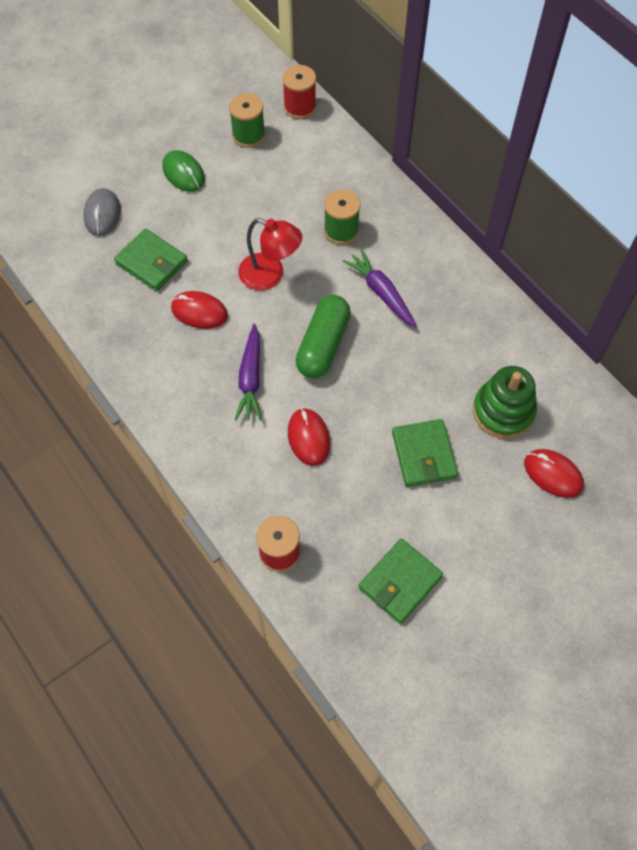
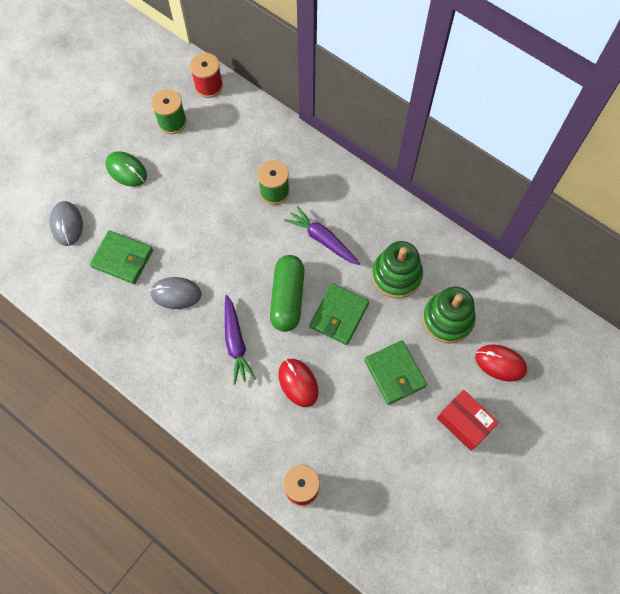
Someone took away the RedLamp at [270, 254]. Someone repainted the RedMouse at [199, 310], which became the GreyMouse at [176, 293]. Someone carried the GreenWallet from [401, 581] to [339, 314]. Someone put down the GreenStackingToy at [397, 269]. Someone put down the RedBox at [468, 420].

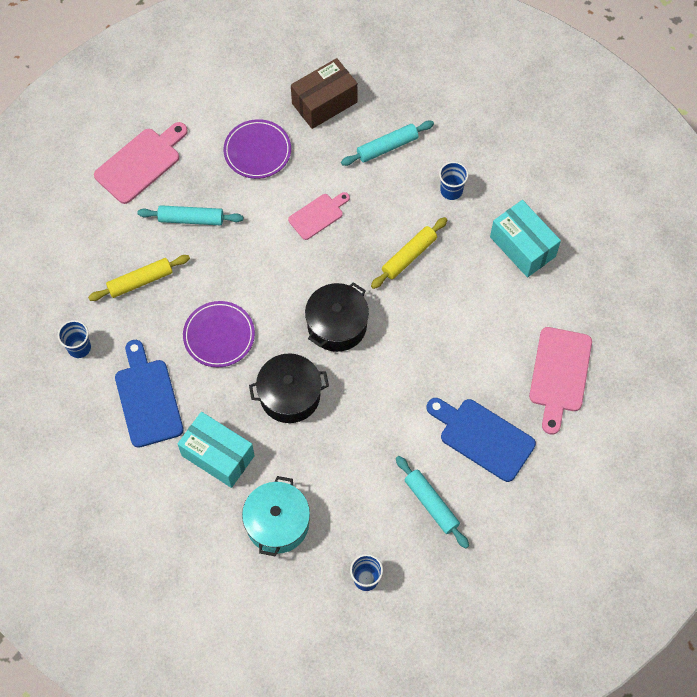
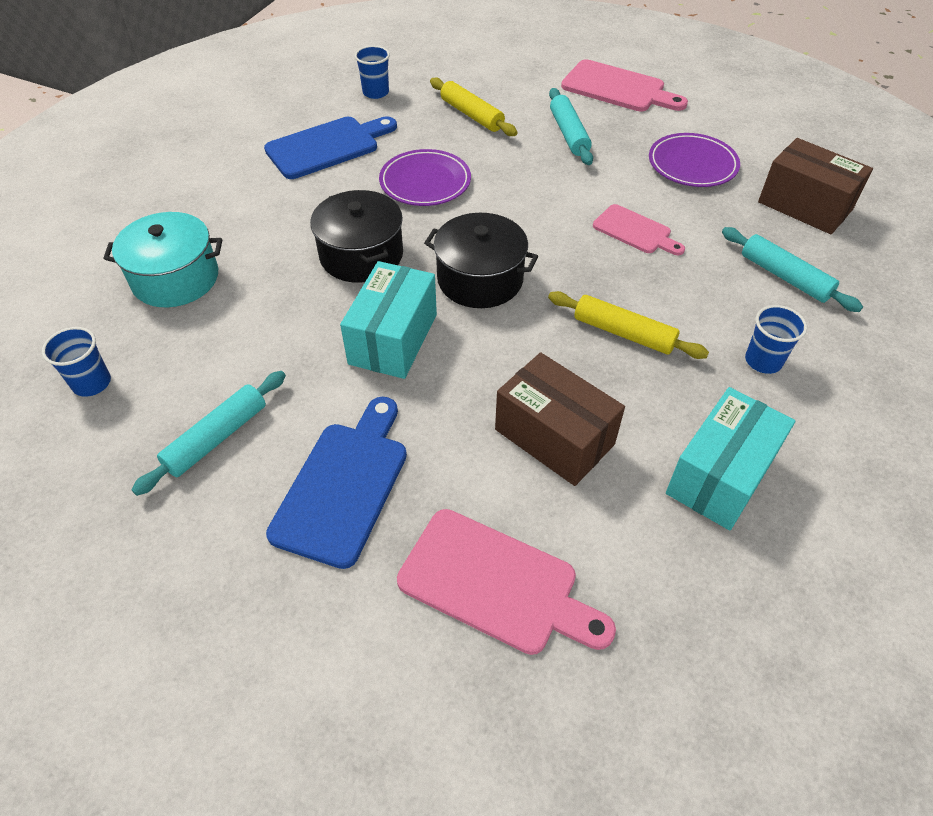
Someone rotated the PinkCuttingBoard at [560, 380] by 150 degrees counterclockwise. Someone carried the TurquoiseBox from [216, 450] to [388, 320]. Someone put down the BrownBox at [560, 419].

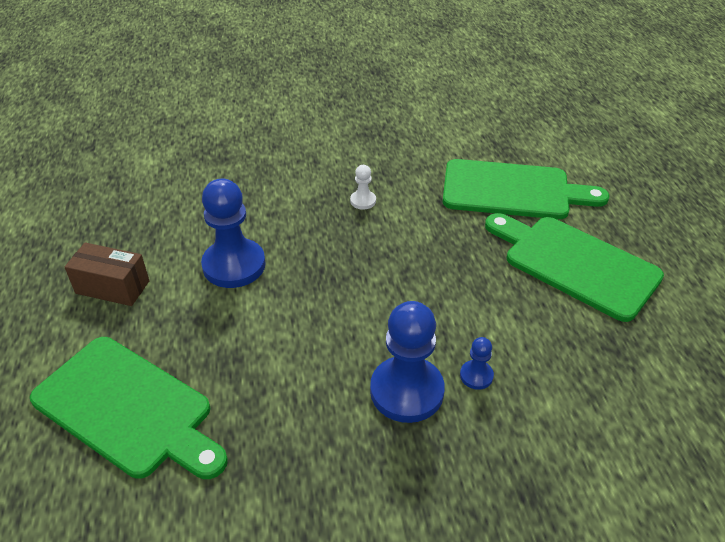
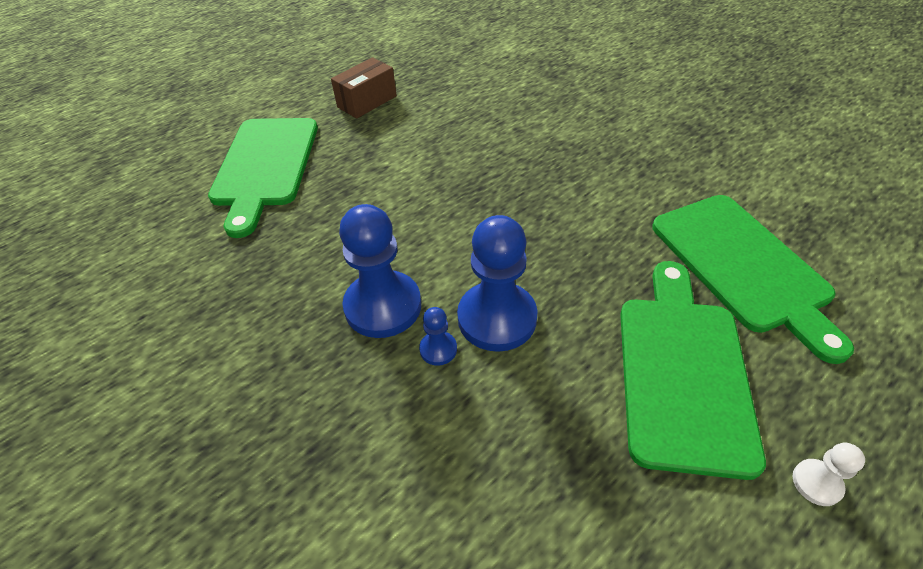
Someone carried the WhitePawn from [363, 187] to [829, 474]. Someone carried the BluePawn from [233, 233] to [497, 283]. Someone rotated the BrownBox at [106, 274] by 60 degrees clockwise.

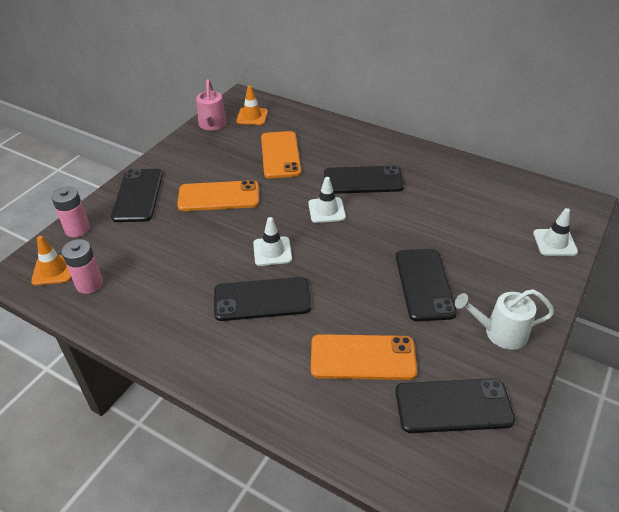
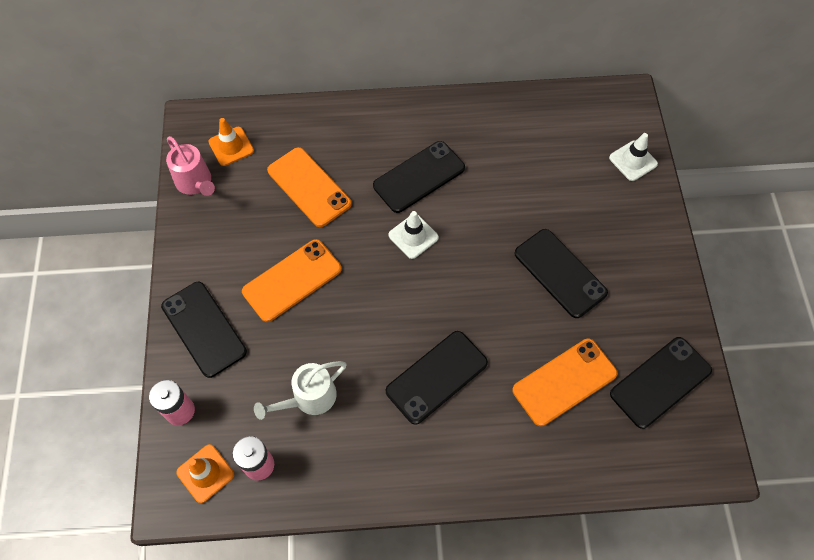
Someone took away the WhiteTrafficCone at [272, 241]. Someone carried the WhiteWateringCan from [504, 319] to [300, 390].

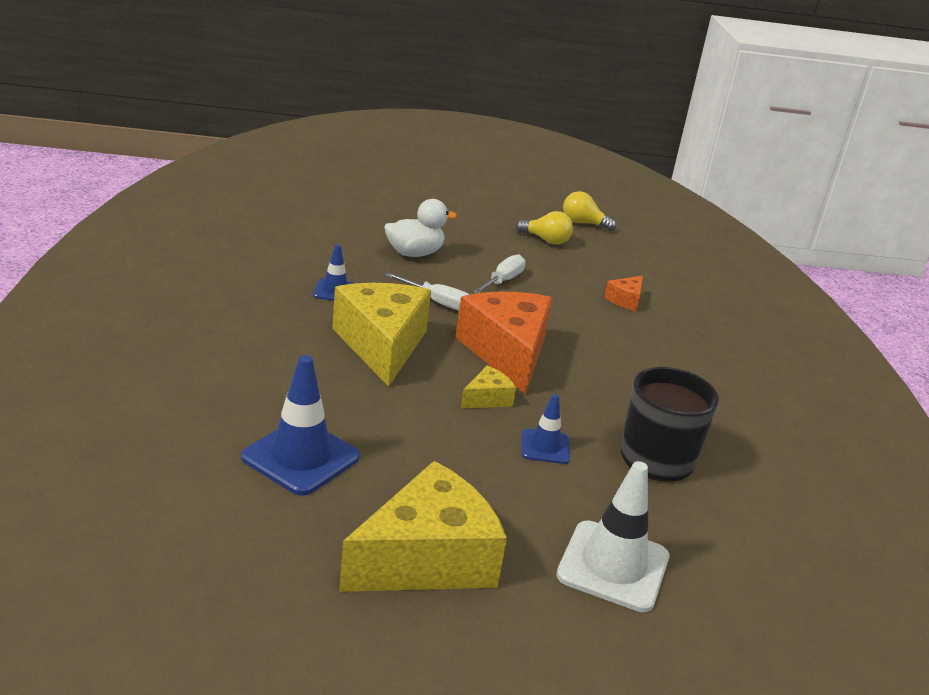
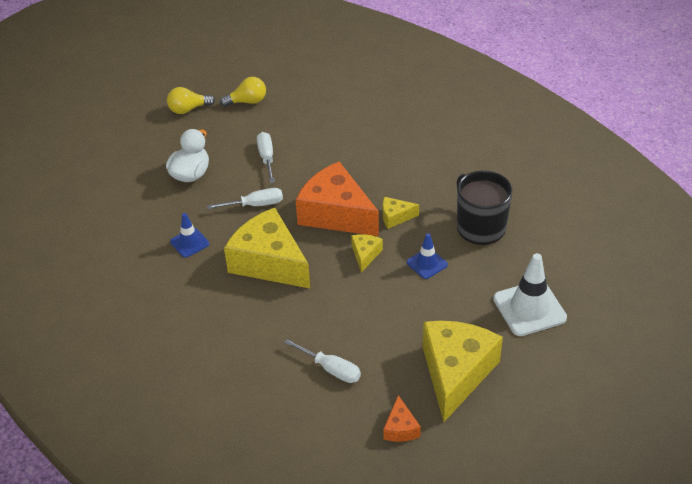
Someone carried the YellowLightBulb from [589, 211] to [191, 100]. Someone carried the OrangeCheese from [623, 293] to [402, 418]. Someone swapped the BlueTrafficCone at [300, 425] for the WhiteScrewdriver at [322, 361]. Someone put down the YellowCheese at [401, 213].

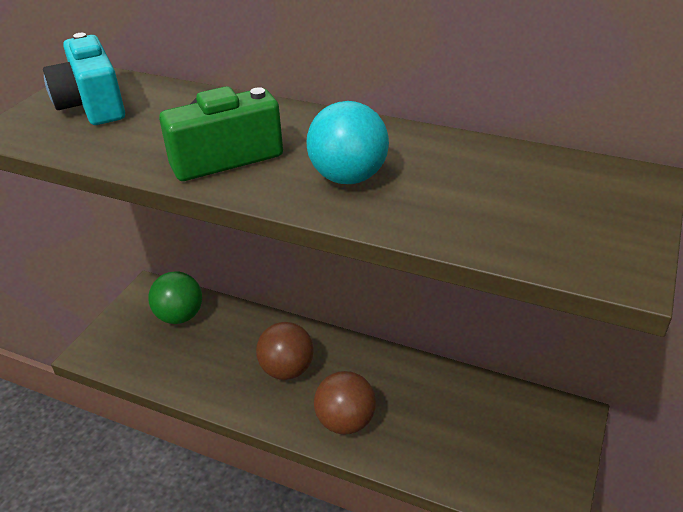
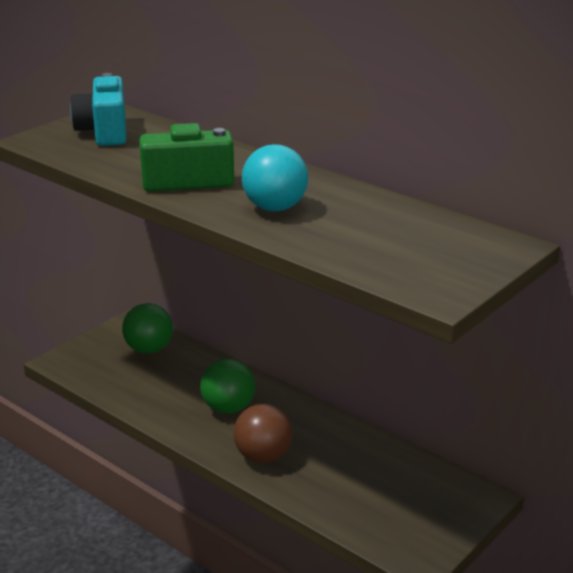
Someone repainted the BrownBall at [285, 351], which became the GreenBall at [227, 386].

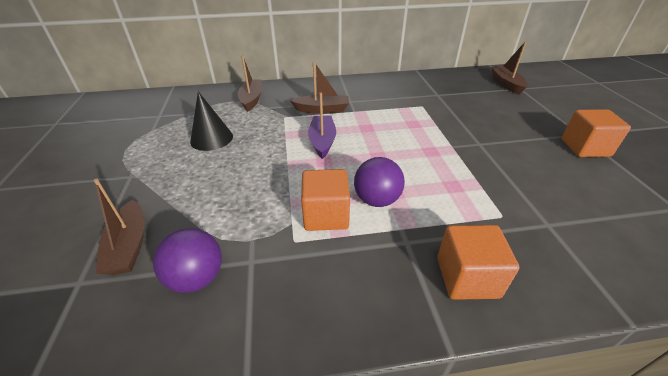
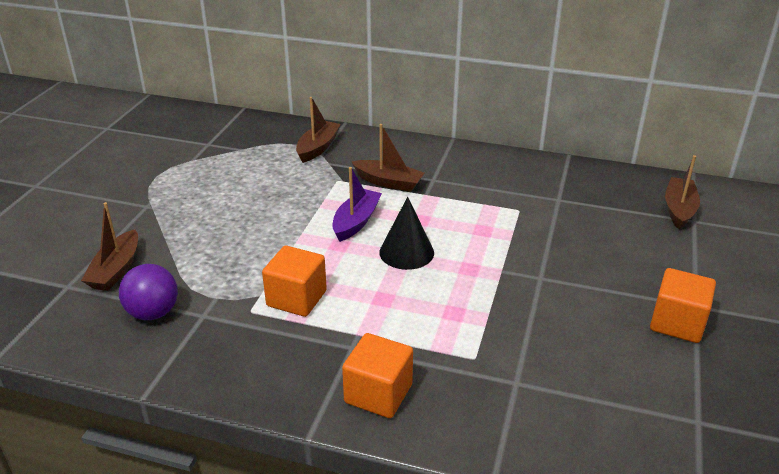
Someone carried the BlackCone from [211, 121] to [406, 233]. Someone took away the PurpleBall at [379, 182].

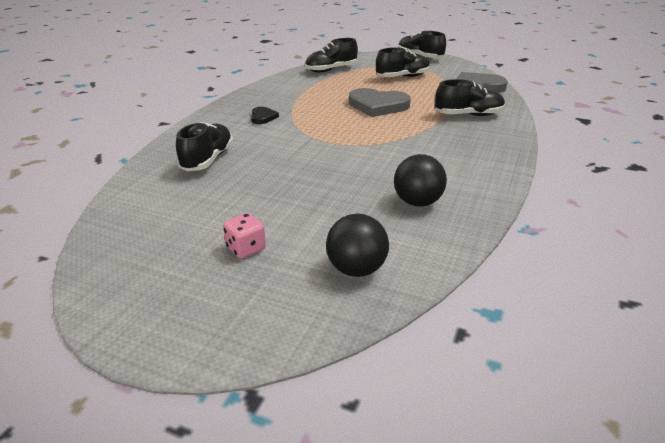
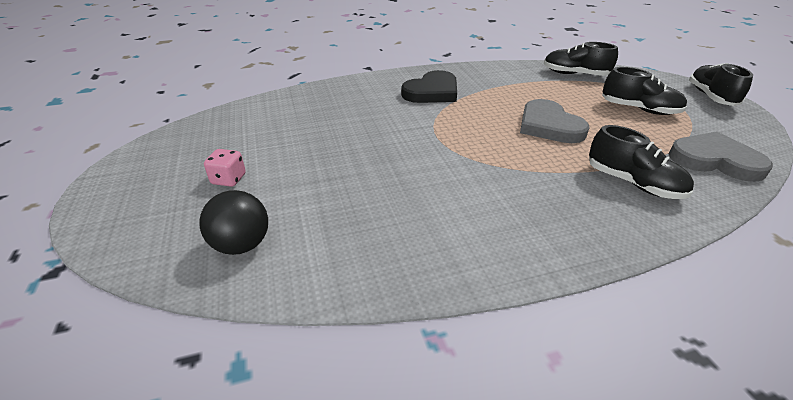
Someone scaled the BlackHeart at [265, 115] by 1.98. Someone took away the BlackShoe at [204, 146]. Someone took away the BlackBall at [420, 180].

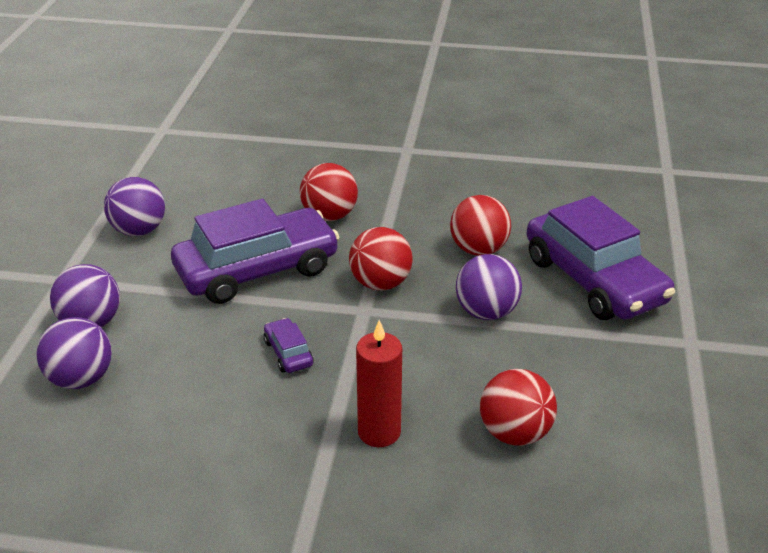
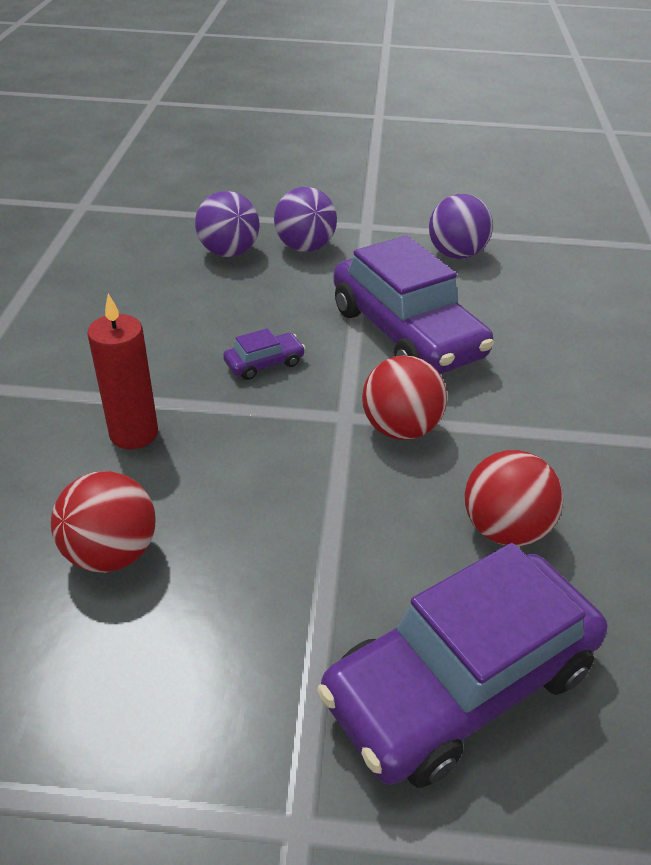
Someone took away the RedBall at [329, 192]. Someone took away the PurpleBall at [489, 287].

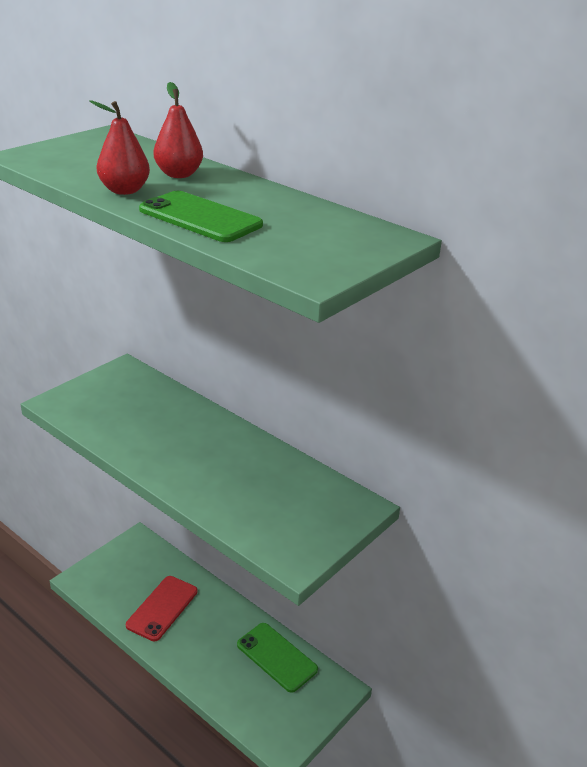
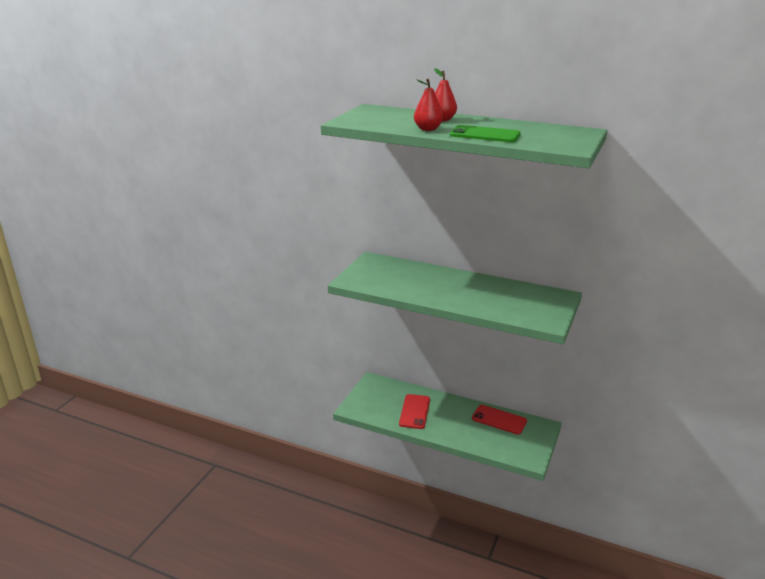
Someone repainted the GreenPhone at [277, 658], which became the RedPhone at [499, 419].

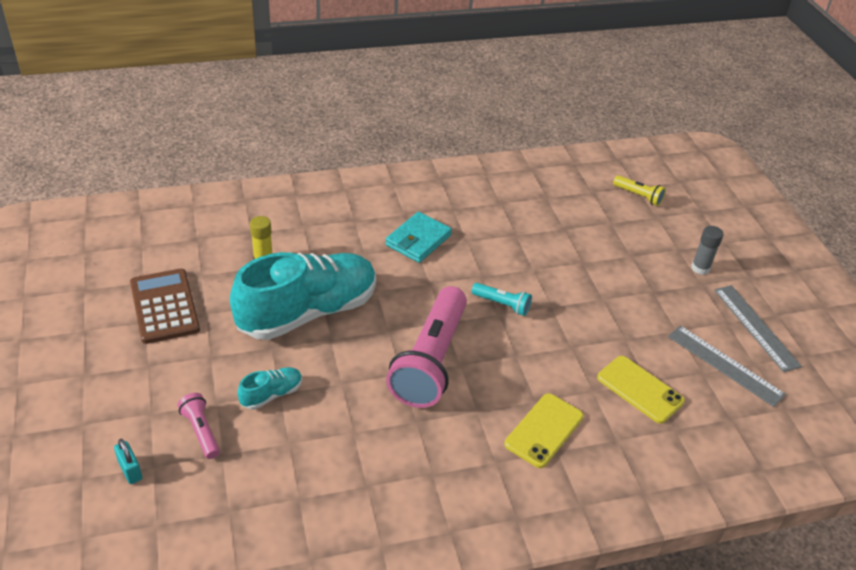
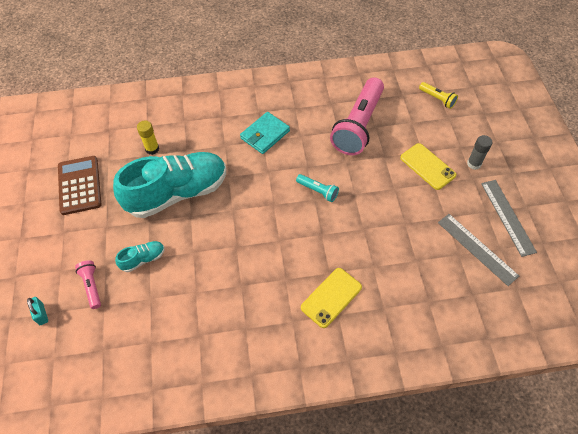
Someone carried the PinkFlashlight from [426, 347] to [357, 116]. Someone carried the YellowPhone from [641, 390] to [428, 166].

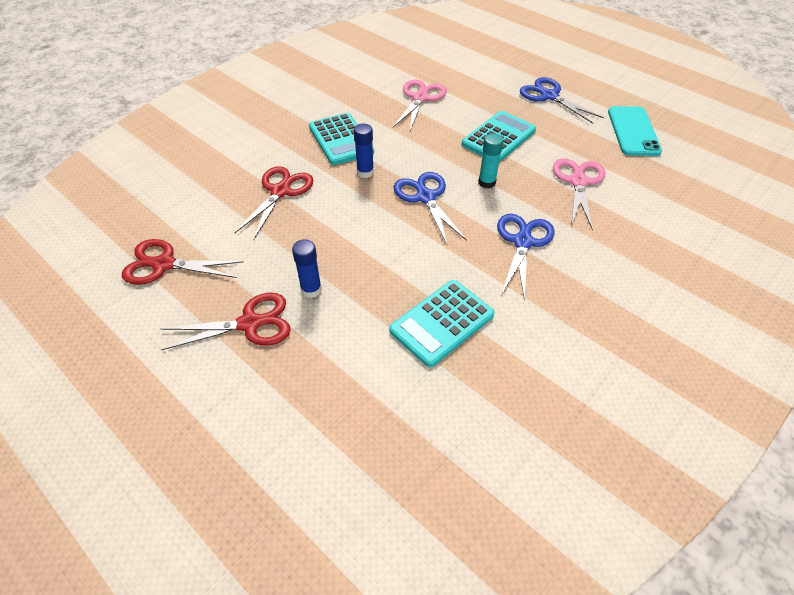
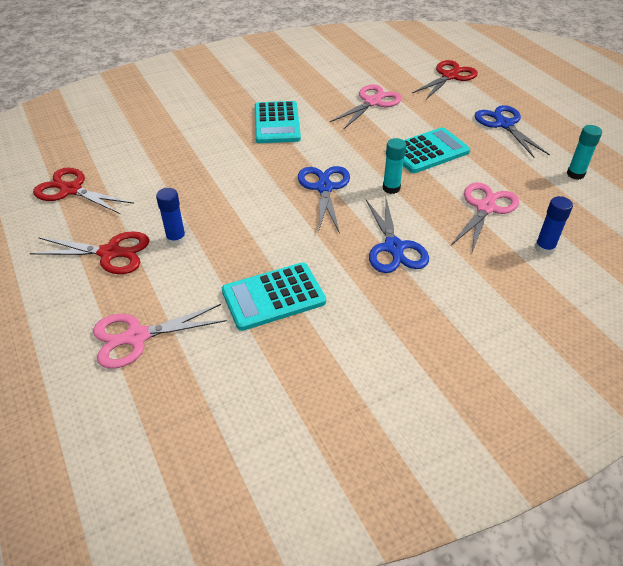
Someone swapped the TurquoisePhone at [635, 131] for the TurquoiseGlueStick at [584, 152]. Someone carried the BlueGlueStick from [364, 150] to [554, 225]. Someone carried the RedScissors from [274, 203] to [445, 79]. Someone rotated the BlueScissors at [526, 257] by 135 degrees clockwise. Someone put down the PinkScissors at [160, 336].

